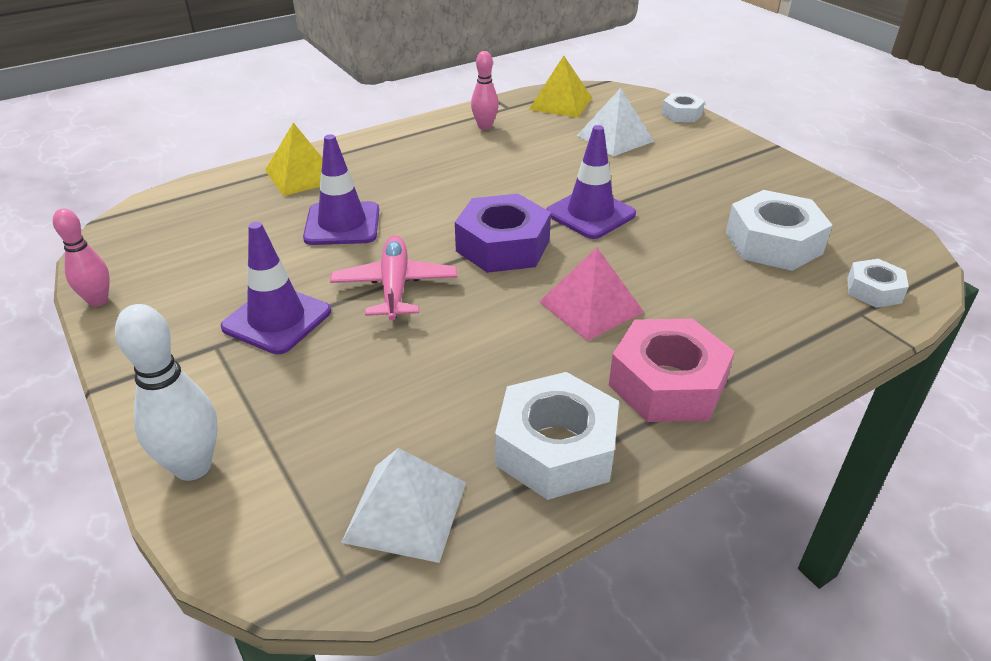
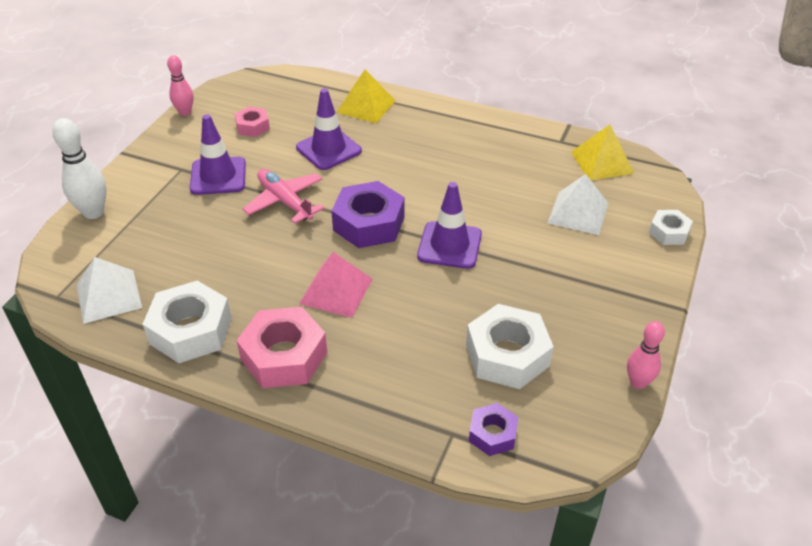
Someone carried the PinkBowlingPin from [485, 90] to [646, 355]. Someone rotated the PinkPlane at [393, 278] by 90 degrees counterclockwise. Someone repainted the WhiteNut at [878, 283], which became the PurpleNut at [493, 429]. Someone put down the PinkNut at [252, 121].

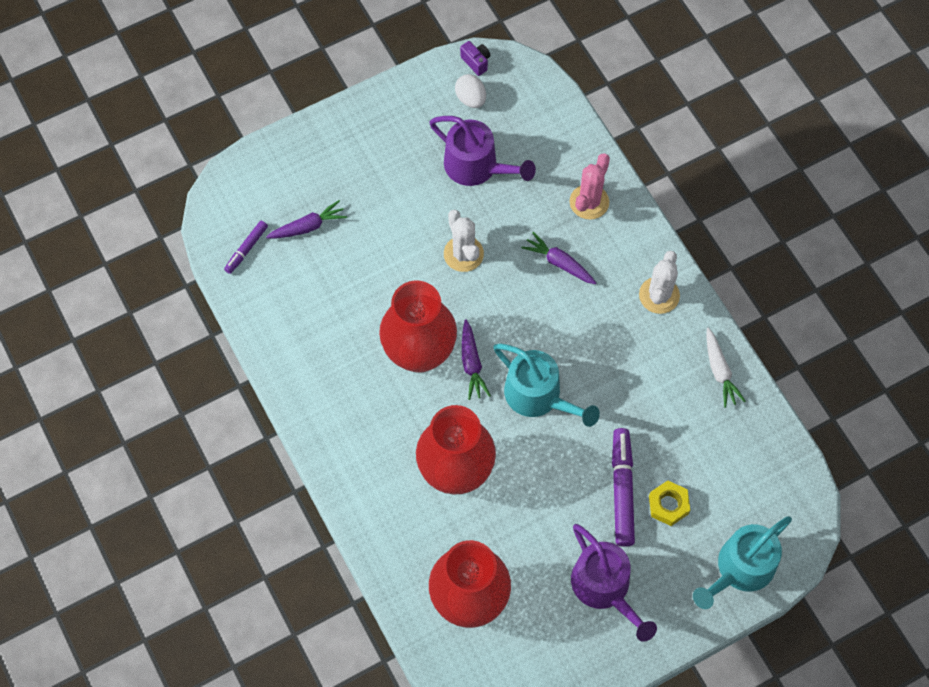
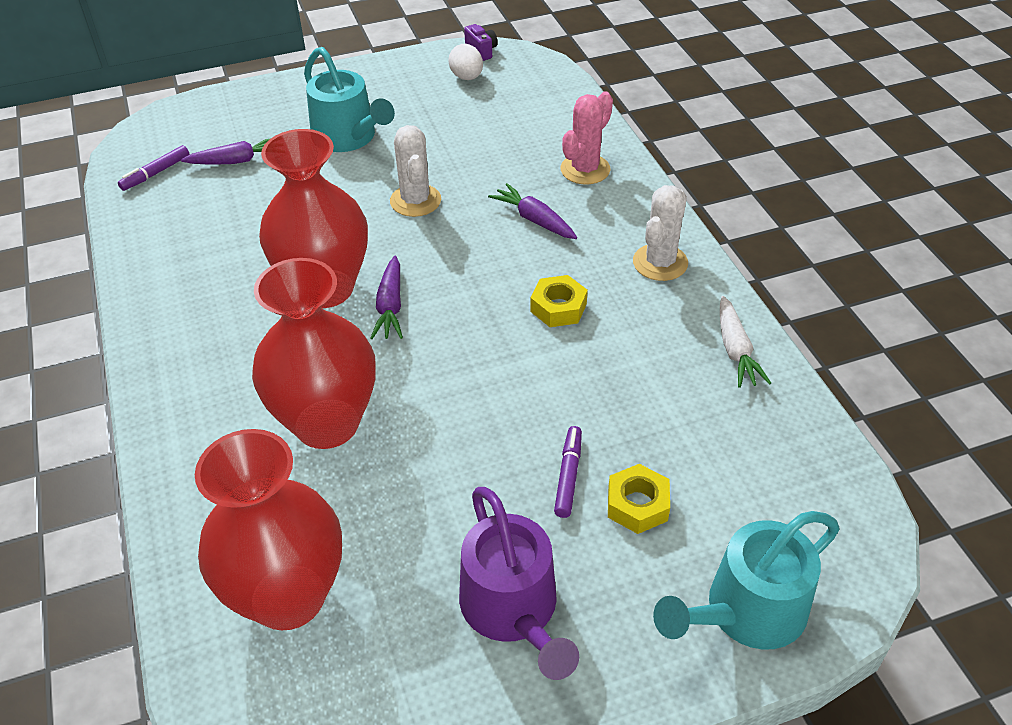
Someone took away the PurpleWateringCan at [482, 151]. Someone carried the TurquoiseWateringCan from [546, 385] to [349, 99]. Someone scaled the PurpleMarker at [623, 487] by 0.57. Someone put down the YellowNut at [559, 301].

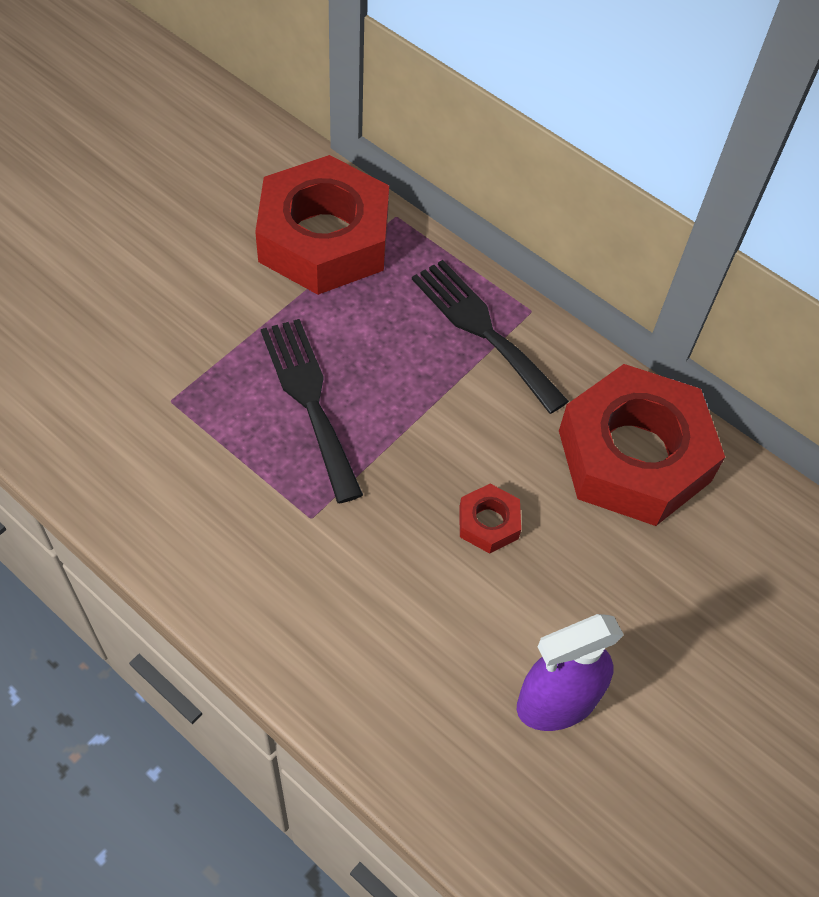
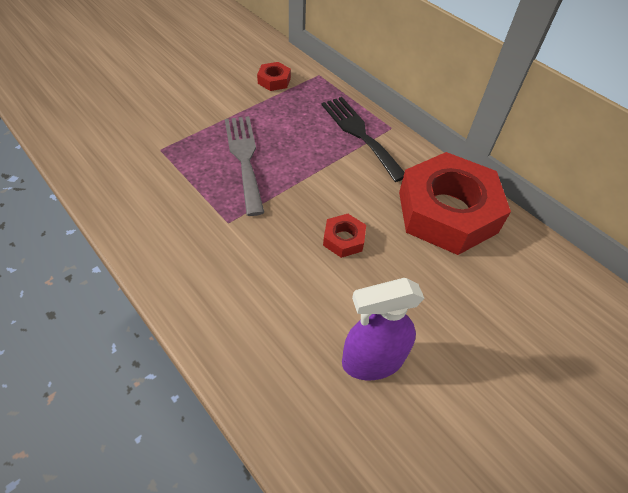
Someone scaled the RedNut at [322, 225] by 0.41. Someone repainted the BlackFork at [312, 411], which became the GreyFork at [244, 166].

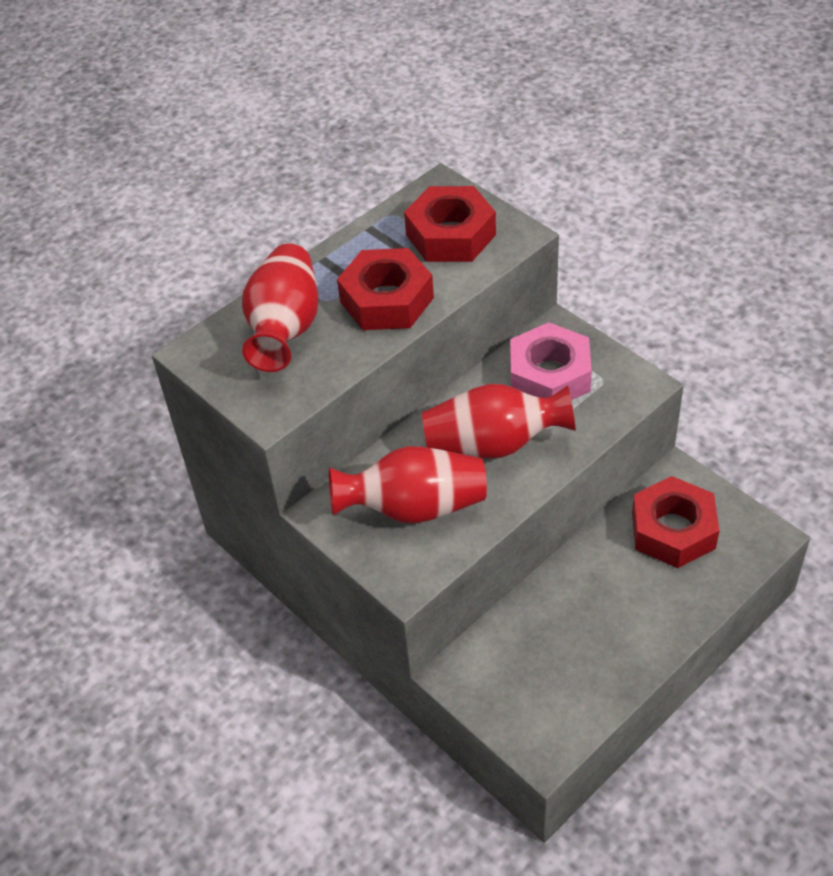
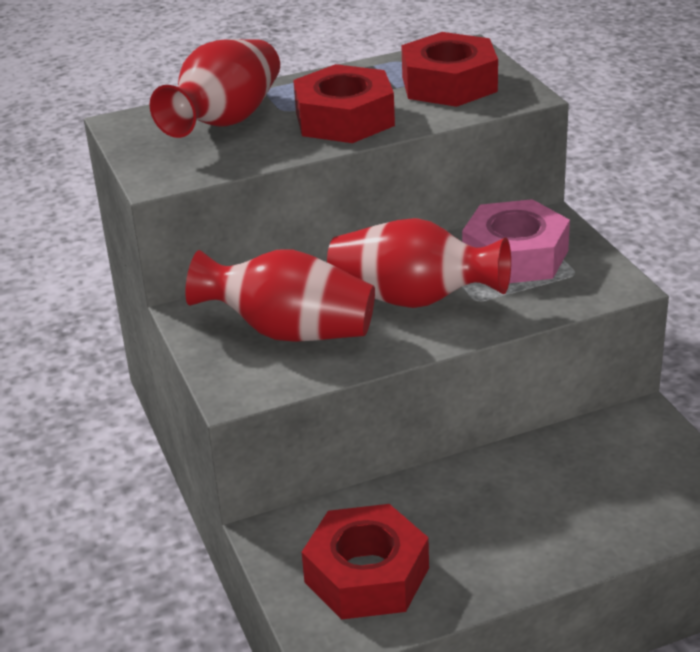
Someone carried the RedNut from [675, 522] to [365, 561].

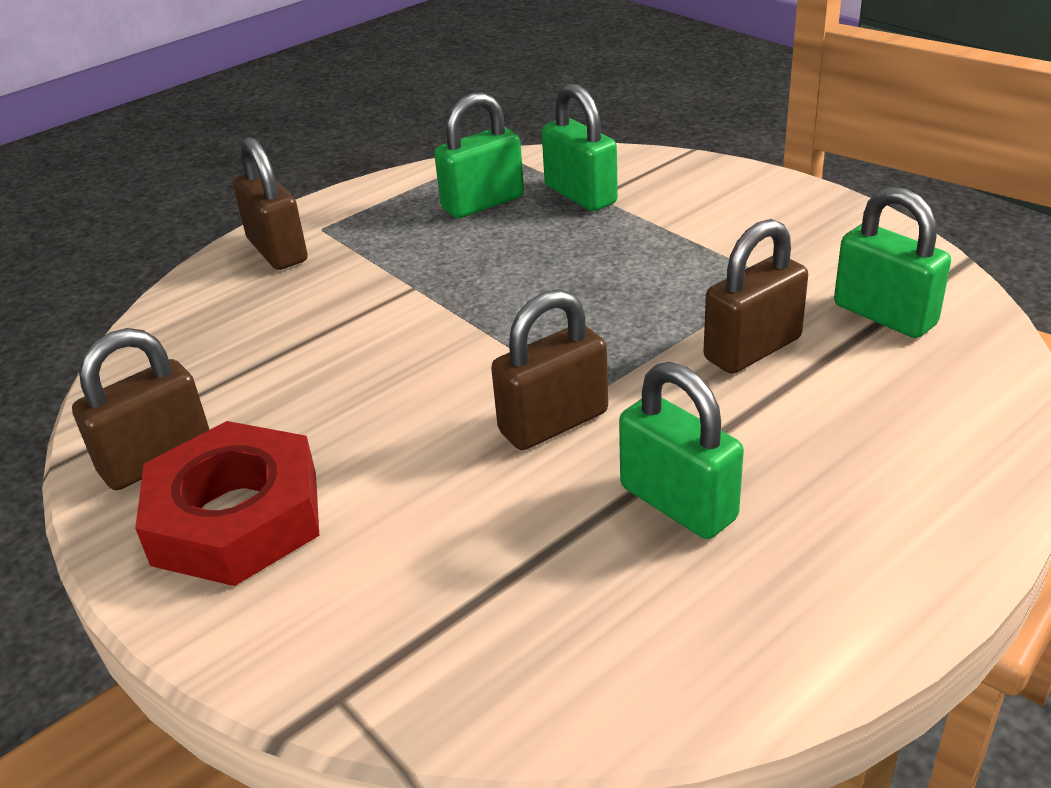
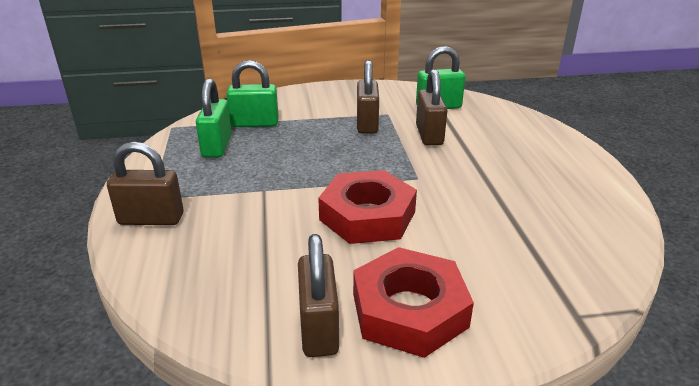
Someone carried the BrownPadlock from [549, 369] to [368, 97]. Someone took away the GreenPadlock at [681, 450]. Someone put down the RedNut at [367, 207].

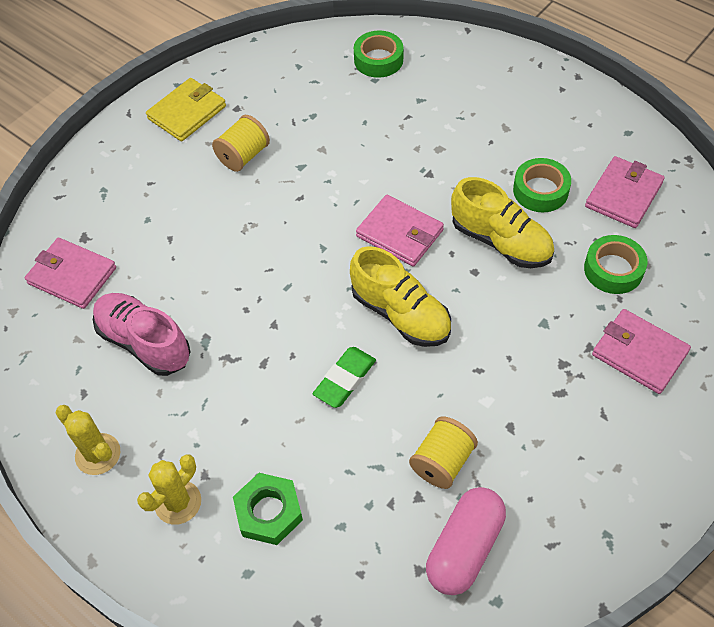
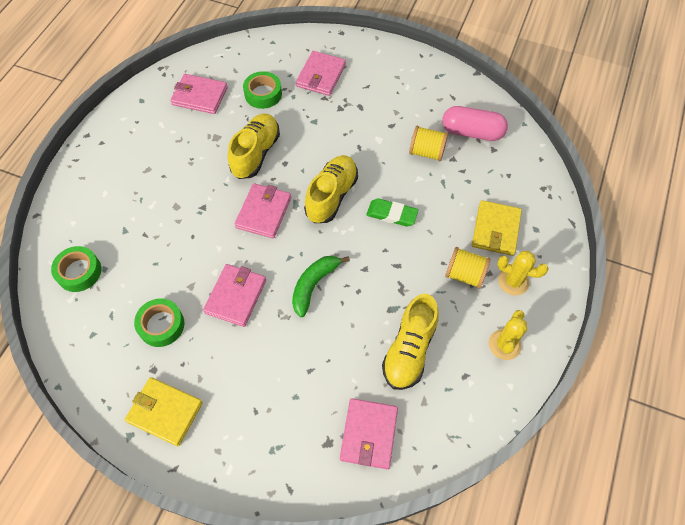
Someone carried the YellowSpool from [241, 143] to [468, 268]. Someone carried the GreenTape from [542, 185] to [159, 322]. Someone repainted the PinkShoe at [141, 334], which became the YellowShoe at [410, 342]. Someone swapped the GreenNut at [268, 509] for the YellowWallet at [497, 228]. Someone put down the GreenBanana at [321, 286]. Someone put down the PinkWallet at [234, 295].

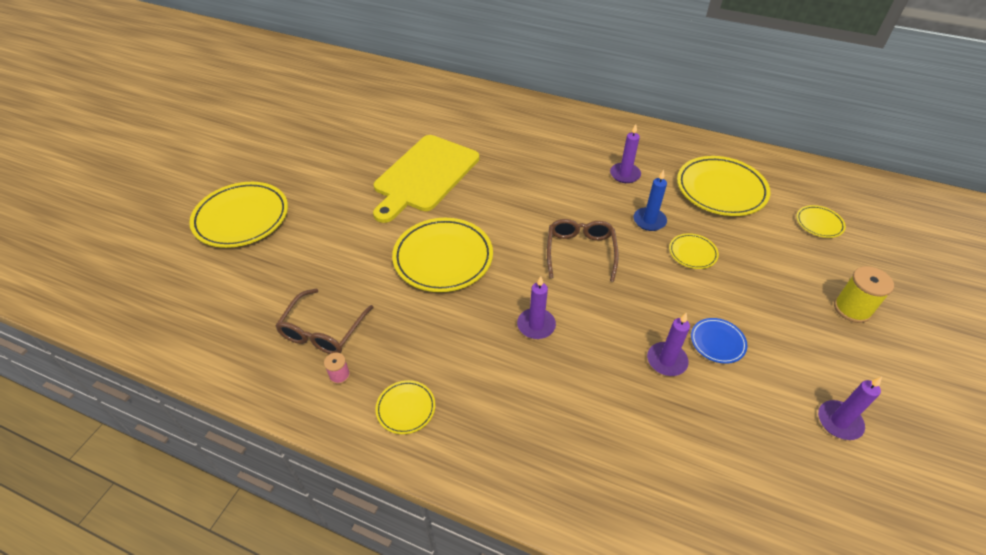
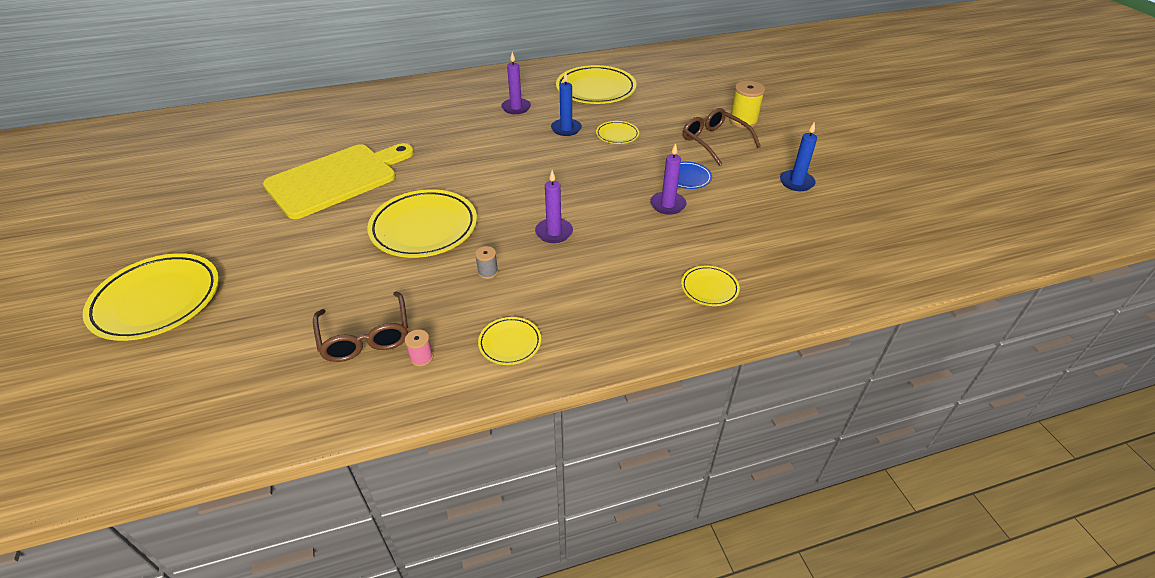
Someone rotated the YellowCuttingBoard at [426, 179] by 120 degrees counterclockwise. Someone carried the YellowPlate from [821, 221] to [710, 286]. Someone carried the BrownGlasses from [583, 250] to [722, 137]. Someone repainted the PurpleCandle at [850, 408], which became the BlueCandle at [798, 156]. Someone put down the GreySpool at [486, 262].

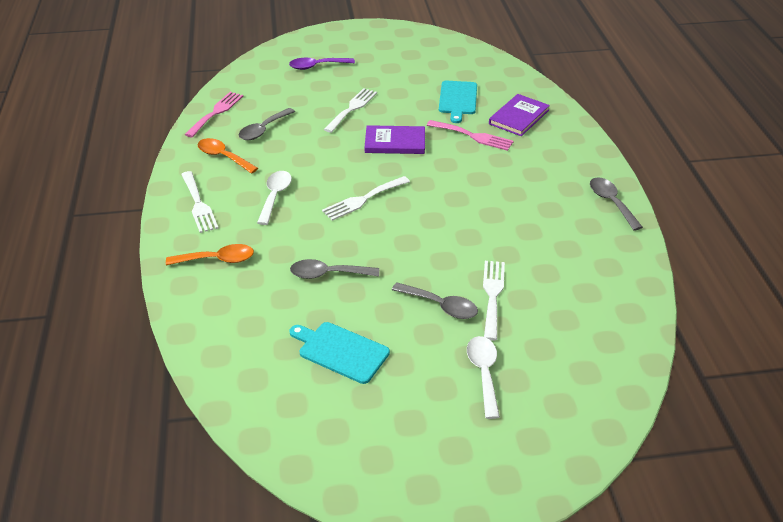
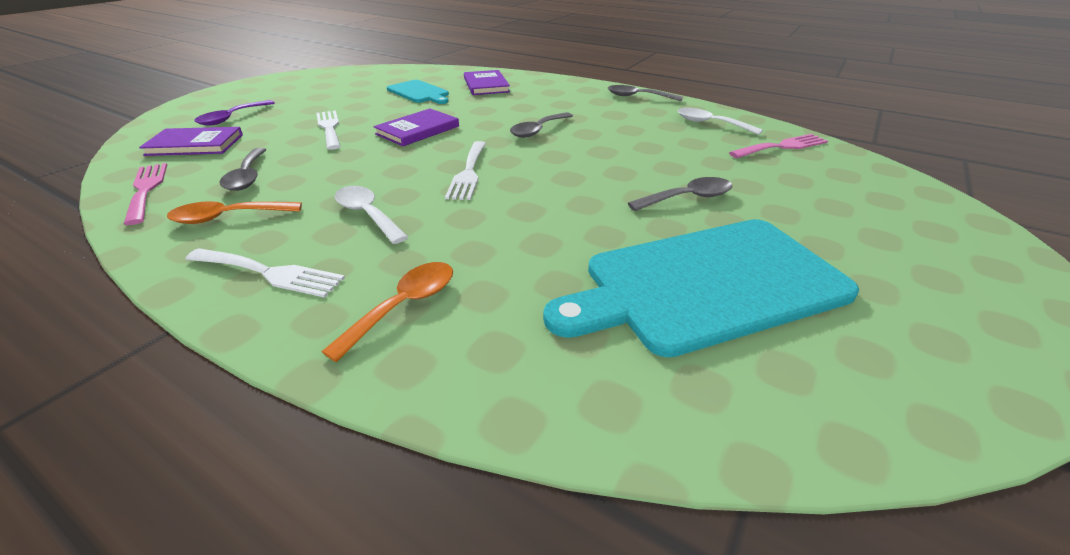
Someone carried the PinkFork from [470, 135] to [778, 146]. Someone carried the GreySpoon from [334, 269] to [541, 125]. Someone took away the WhiteFork at [494, 301]. Someone scaled the TurquoiseCuttingBoard at [340, 353] by 1.92. Someone carried the WhiteSpoon from [483, 377] to [720, 121]. Someone put down the PurpleBook at [191, 141].

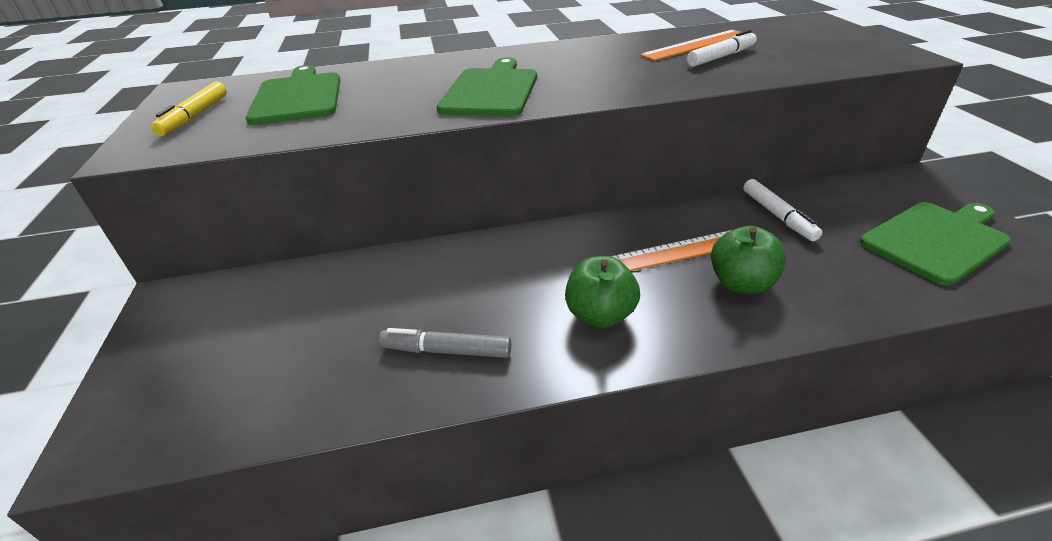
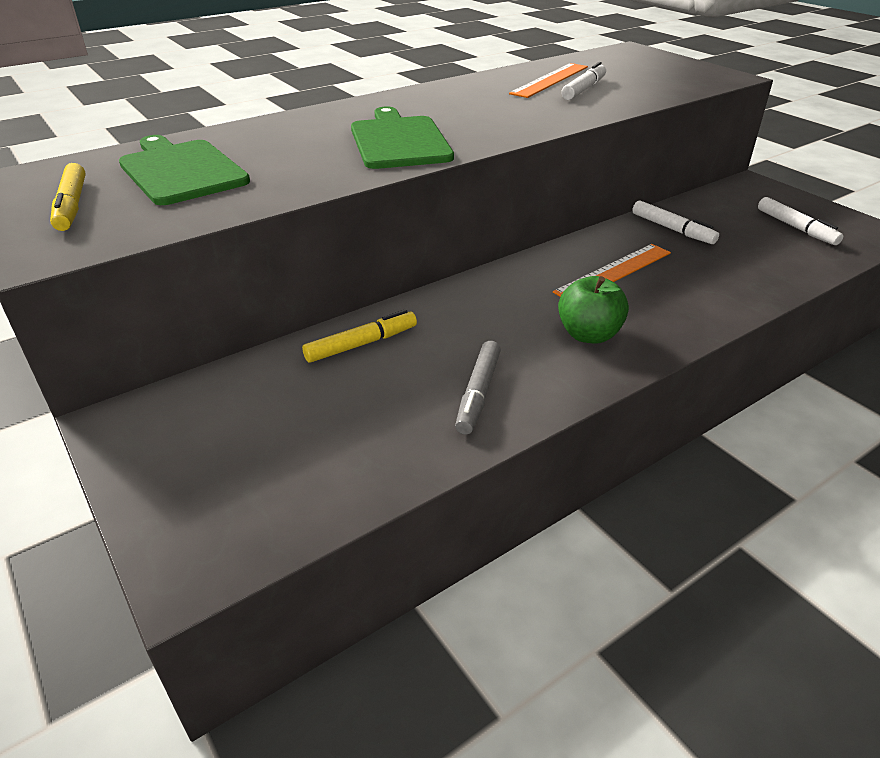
Someone swapped the GreenCuttingBoard at [935, 244] for the WhiteMarker at [801, 221]. Someone took away the GreenApple at [748, 260]. Someone rotated the GreyMarker at [445, 343] by 60 degrees counterclockwise. Someone put down the YellowMarker at [359, 336].

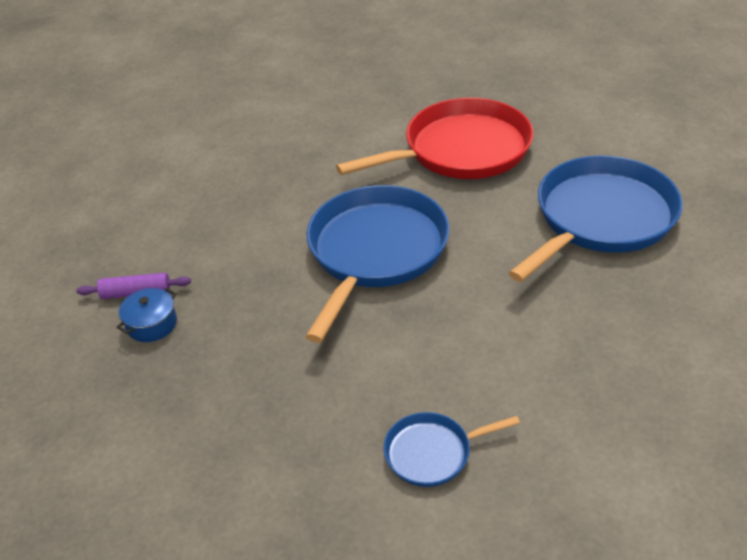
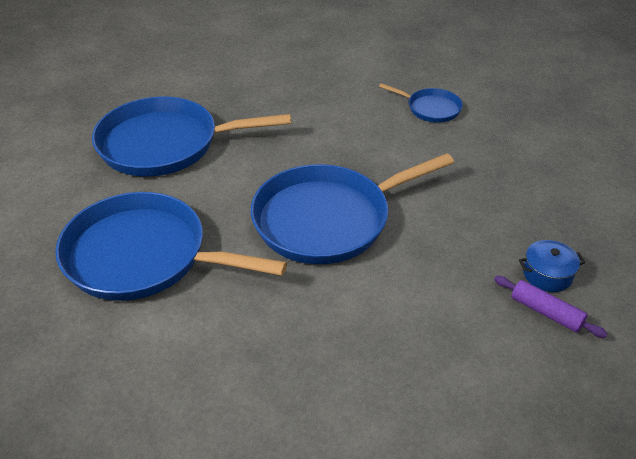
Someone repainted the RedPan at [434, 138], which became the BluePan at [171, 246].

